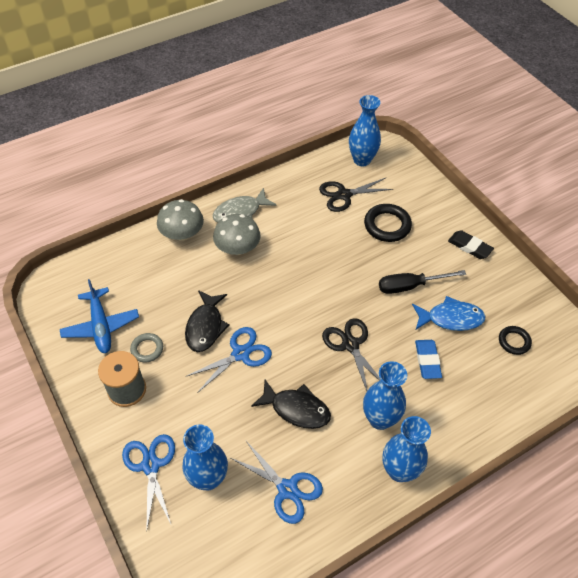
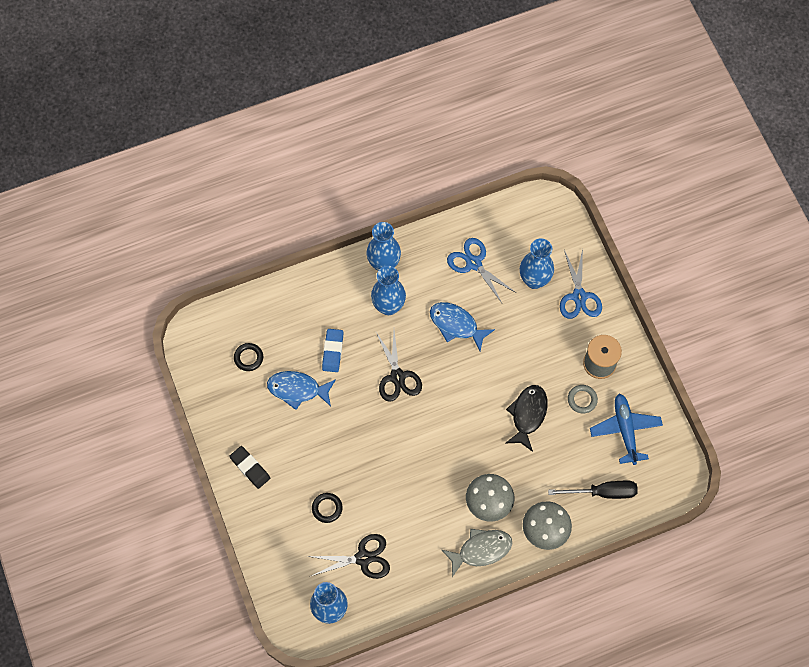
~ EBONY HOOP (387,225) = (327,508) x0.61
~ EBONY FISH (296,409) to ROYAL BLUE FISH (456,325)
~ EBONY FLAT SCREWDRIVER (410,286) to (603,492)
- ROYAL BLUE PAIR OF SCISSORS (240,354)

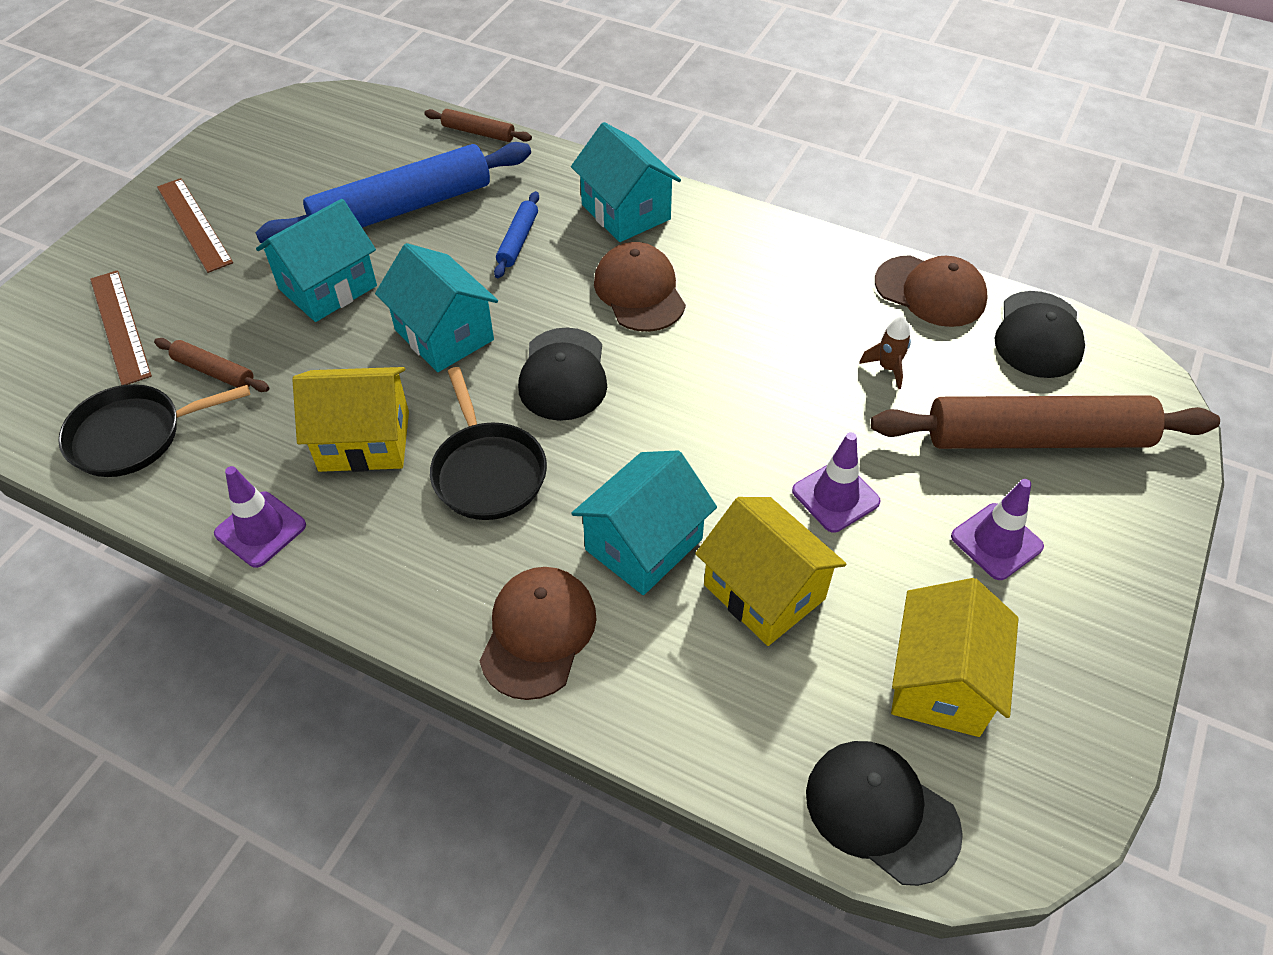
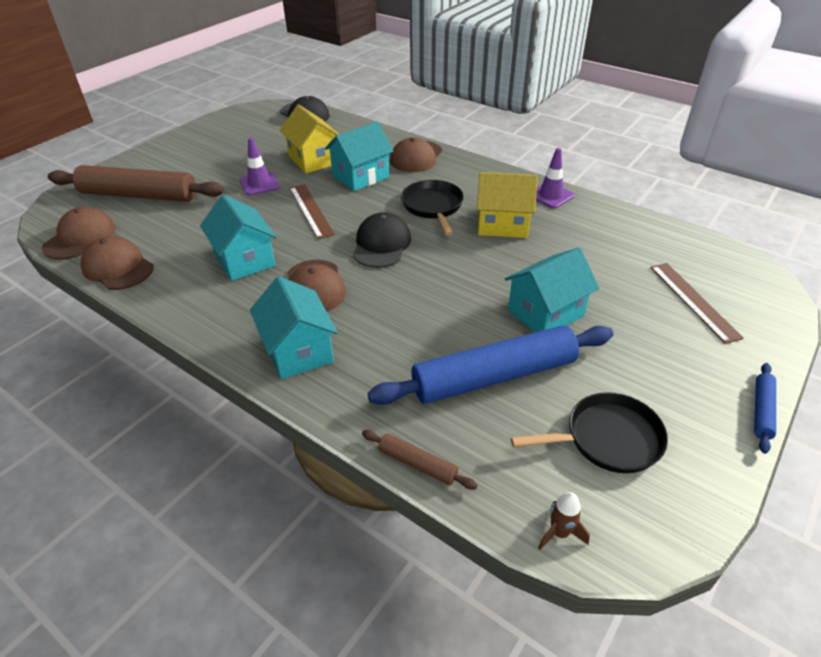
~ EBONY PEAKED CAP (1038,335) to BROWN PEAKED CAP (80,237)
~ TURQUOISE TOY HOUSE (444,335) to (245,260)
~ BROWN STRAIGHTEDGE (194,224) to (311,210)
~ EBONY FRYING PAN (133,435) to (607,439)
~ BROWN SPACESHIP (888,368) to (559,533)
~ ROYAL BLUE PASTRY ROLLER (518,241) to (761,411)
- BROWN PASTRY ROLLER (214,371)
- GOLDEN TOY HOUSE (940,682)
- VIOLET SAFETY CONE (996,542)

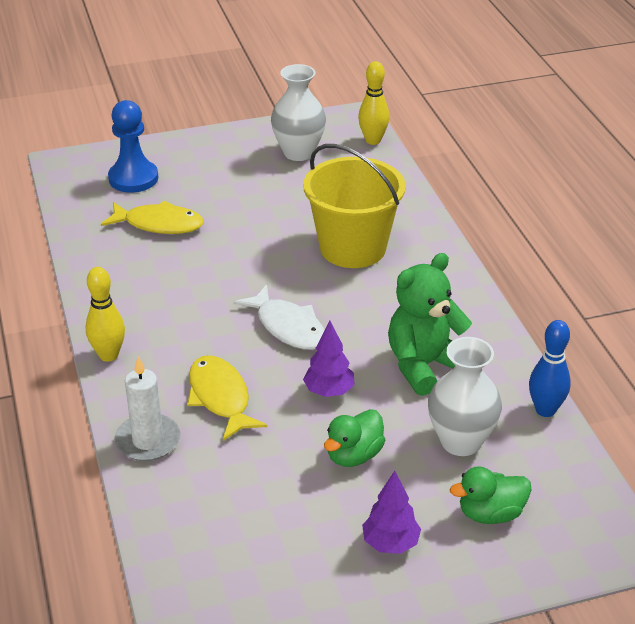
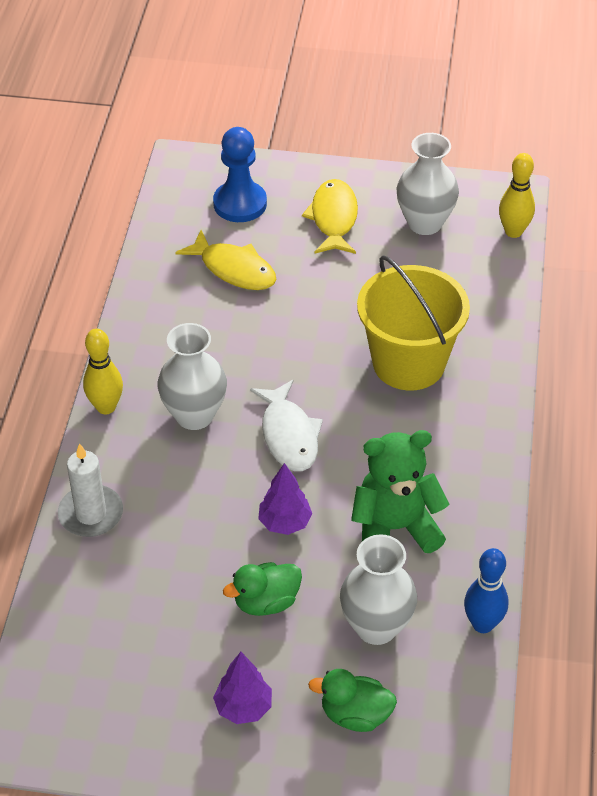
+ WHITE TALL VASE (194,415)
~ GOLDEN FISH (220,397) to (333,218)

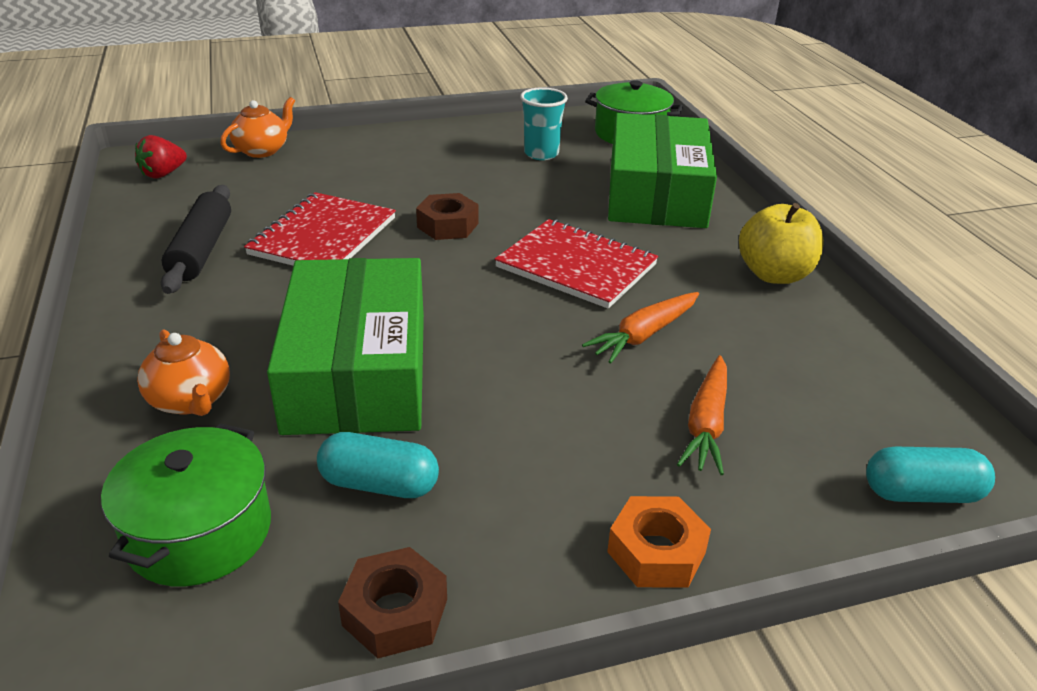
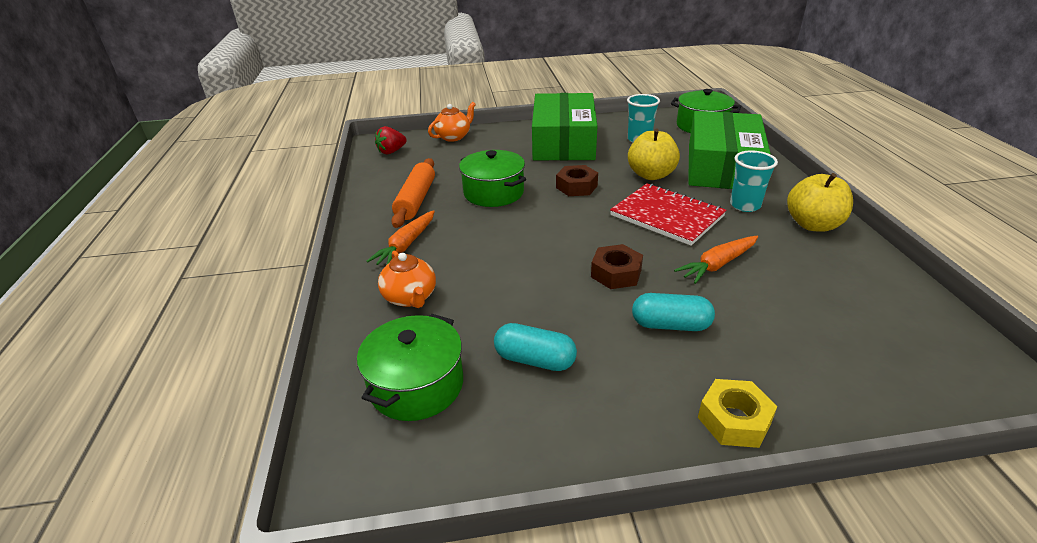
~ ORANGE-COLOURED CARROT (706,424) to (406,245)
~ EBONY PASTRY ROLLER (201,250) to ORANGE-COLOURED PASTRY ROLLER (416,200)
~ SCARLET NOTEPAD (323,236) to LEAF-GREEN STOCKPOT (493,192)
~ LEAF-GREEN BOX (358,371) to (563,141)
~ BROWN HEX NUT (395,612) to (616,273)
+ GOLDEN APPLE FRUIT (651,175)
~ TURQUOISE CAPSULE (921,493) to (670,325)
~ ORANGE-COLOURED HEX NUT (656,552) to GOLDEN HEX NUT (734,420)
+ TURQUOISE CUP (745,205)

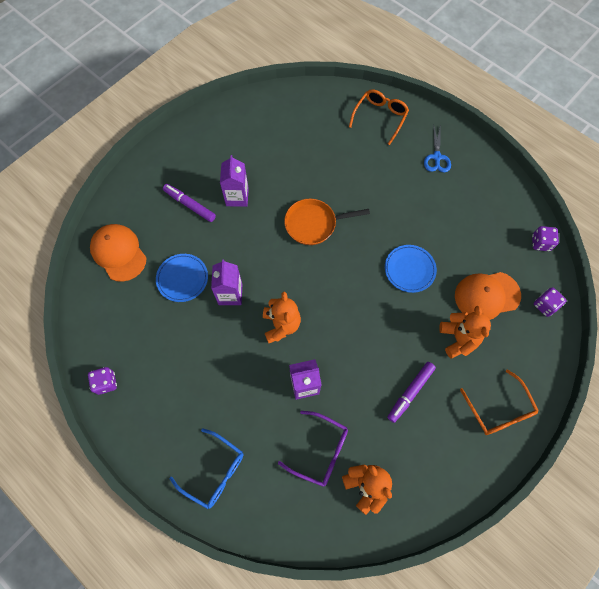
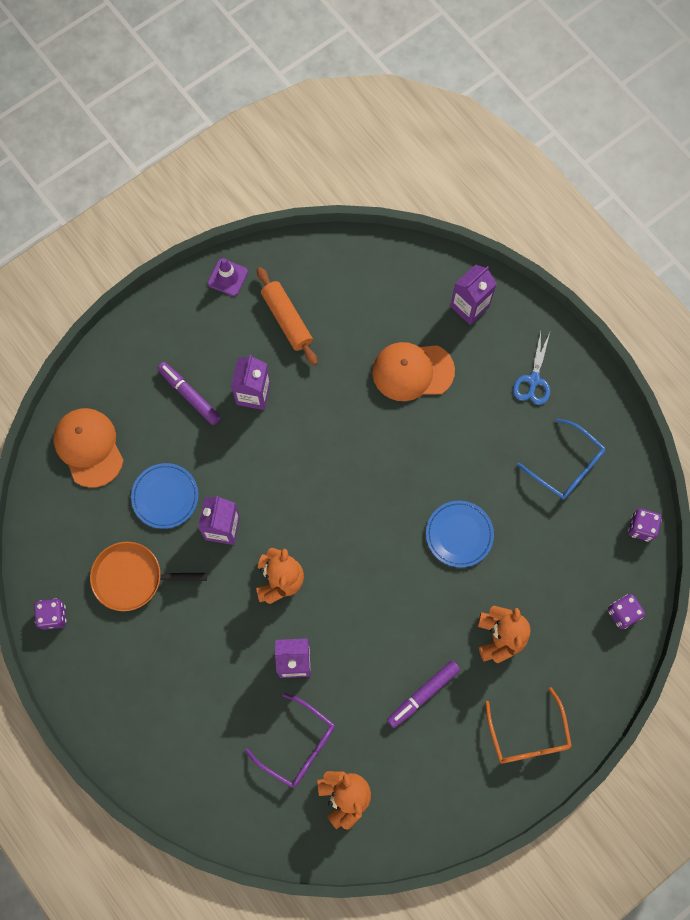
~ ORANGE-COLOURED FRYING PAN (314,224) to (133,578)
+ VIOLET SAFETY CONE (227,277)
+ ORANGE-COLOURED PASTRY ROLLER (287,319)
~ ORANGE-COLOURED PEAKED CAP (486,295) to (412,371)
~ ORANGE-COLOURED GLASSES (380,117) to VIOLET CARTON (469,306)
~ ROYAL BLUE GLASSES (214,472) to (567,466)

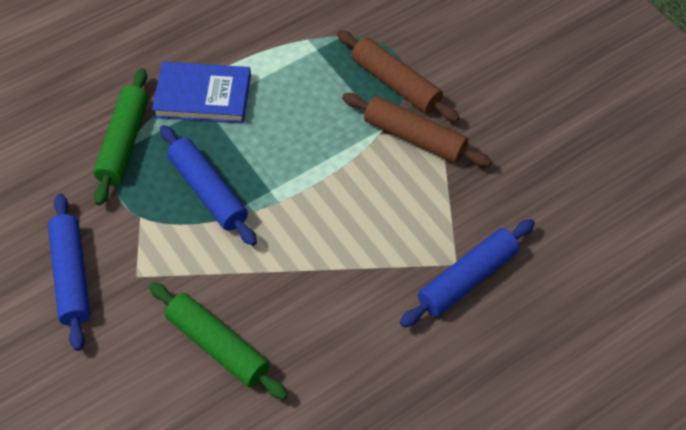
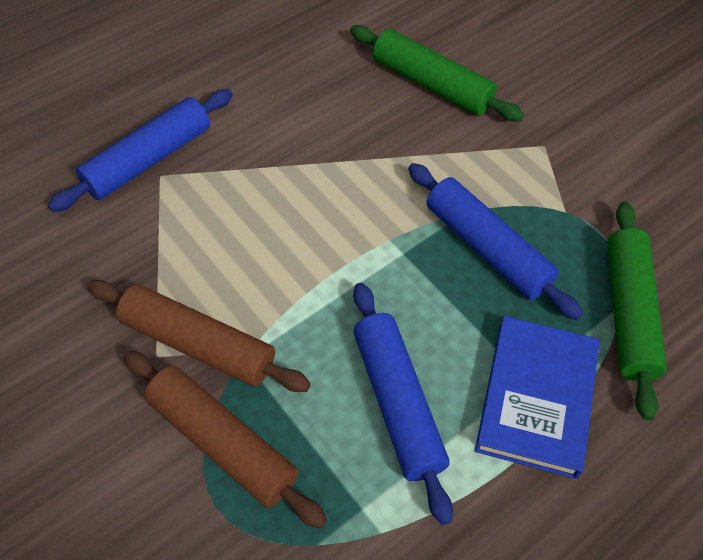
~ ROYAL BLUE PASTRY ROLLER (72,276) to (397,403)
~ ROYAL BLUE BOOK (203,96) = (536,398) 75 degrees counterclockwise

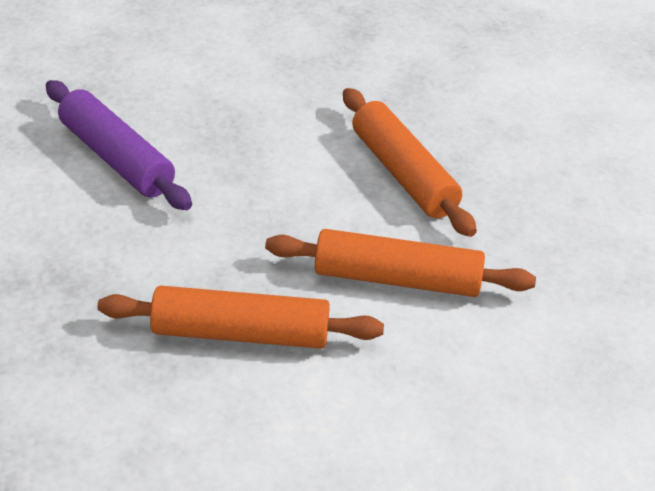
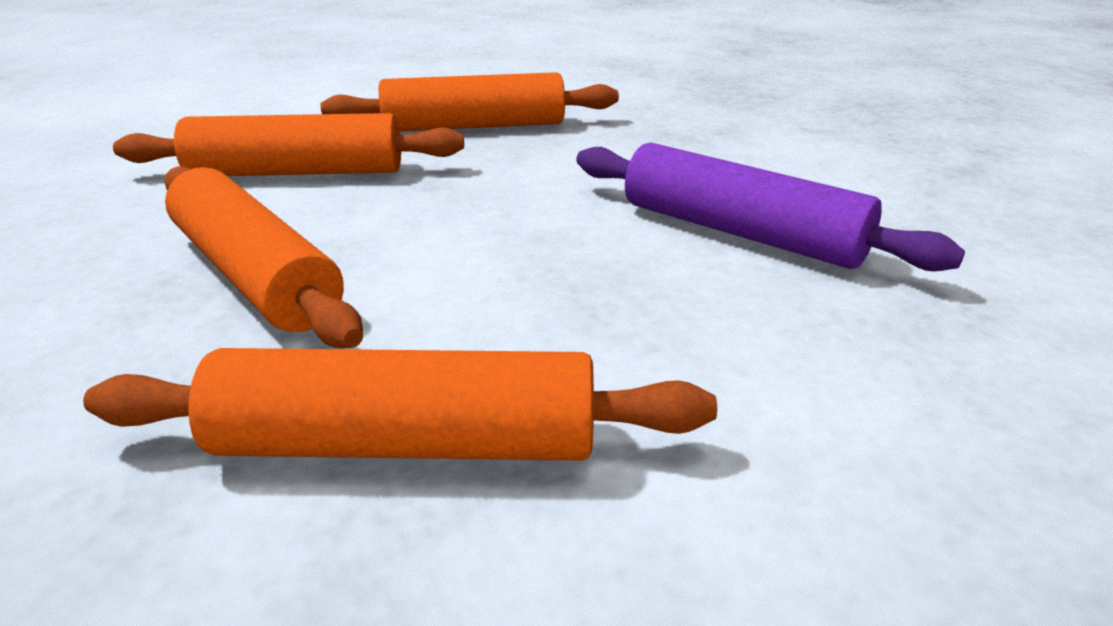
+ ORANGE-COLOURED PASTRY ROLLER (407,443)

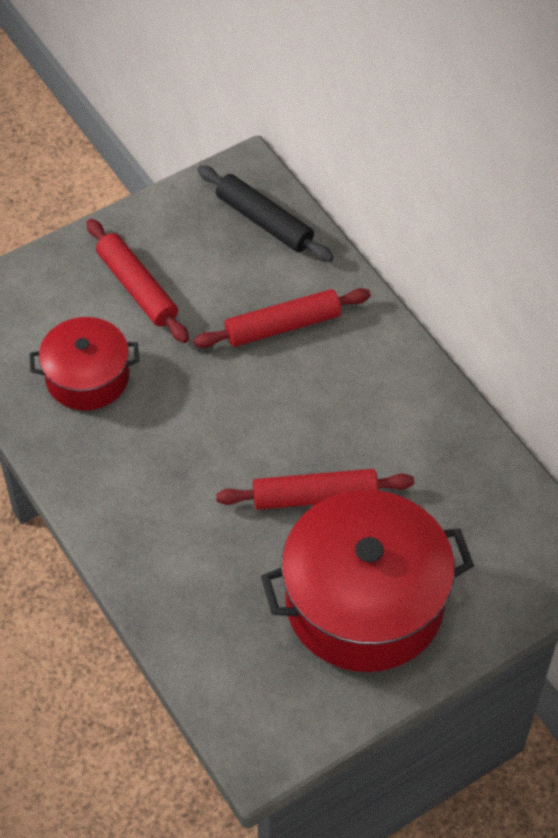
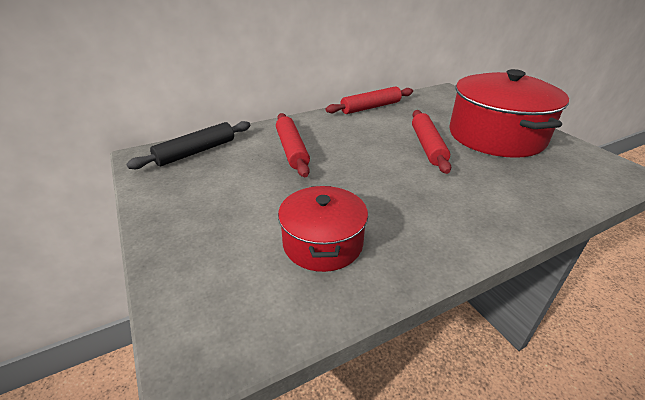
~ SCARLET PASTRY ROLLER (137,288) to (371,107)

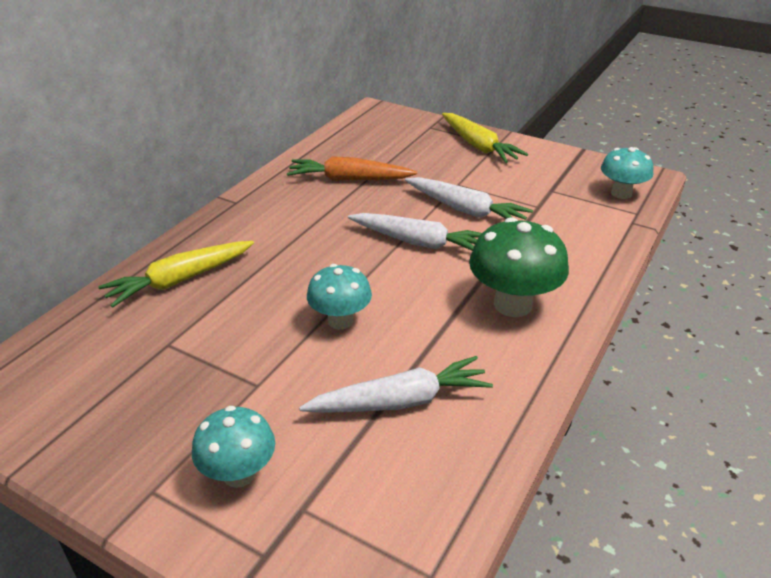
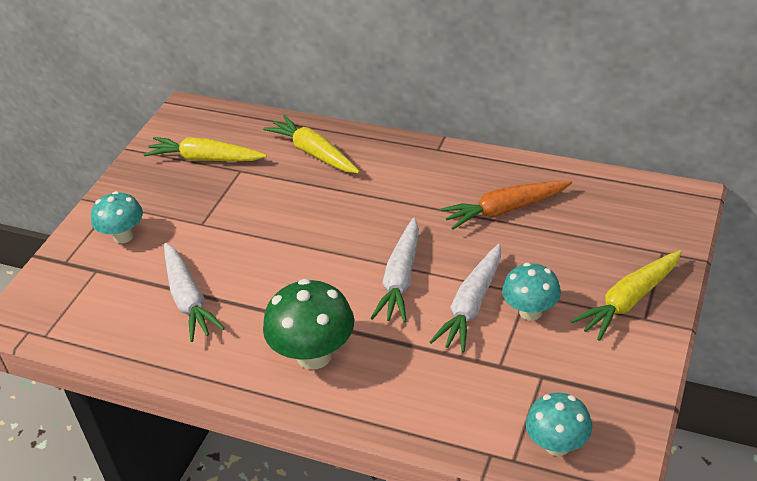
+ GOLDEN CARROT (205,159)
~ ORANGE-COLOURED CARROT (349,179) = (505,210) 105 degrees counterclockwise
~ TURQUOISE FUNGUS (340,321) to (530,311)

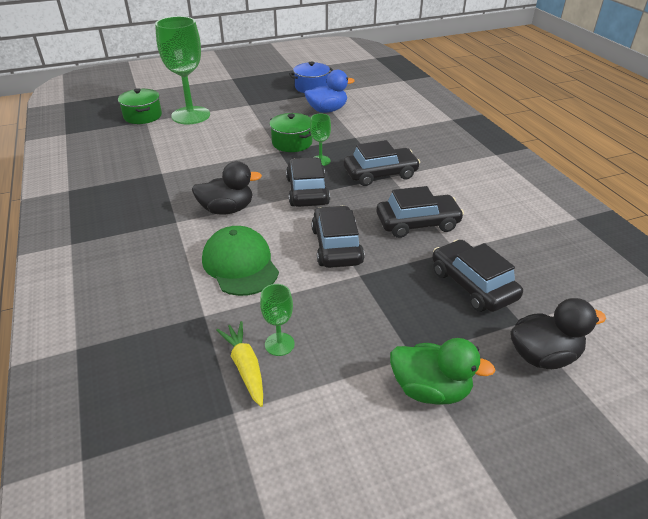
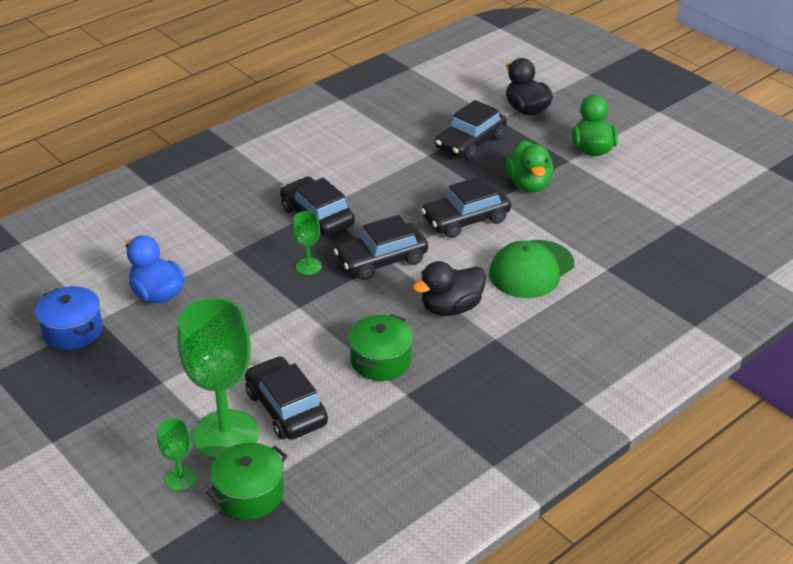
~ LEAF-GREEN CHALICE (279,344) to (180,479)
~ EBONY CAR (417,223) to (286,408)
~ LEAF-GREEN STOCKPOT (292,143) to (380,360)
~ EBONY TOY DUCK (227,209) = (451,308) 90 degrees counterclockwise
+ LEAF-GREEN TOY DUCK (528,184)
- GOLDEN CARROT (245,367)

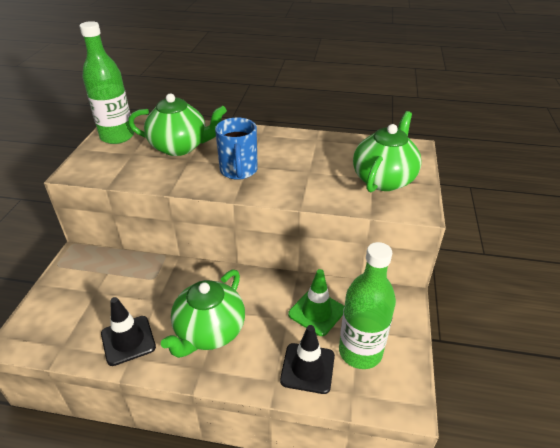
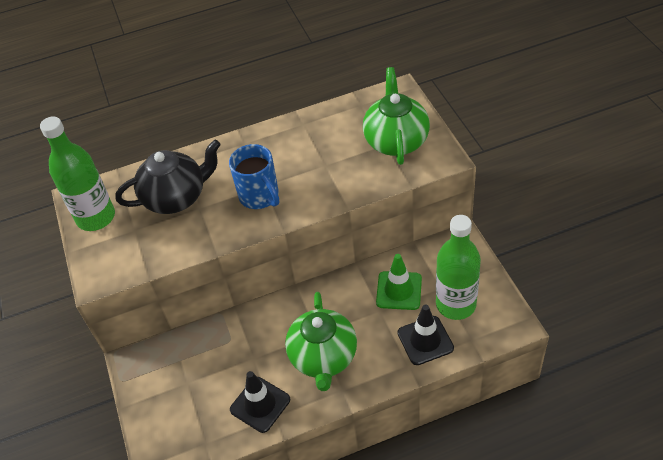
~ LEAF-GREEN TEAPOT (180,147) to EBONY TEAPOT (176,197)

